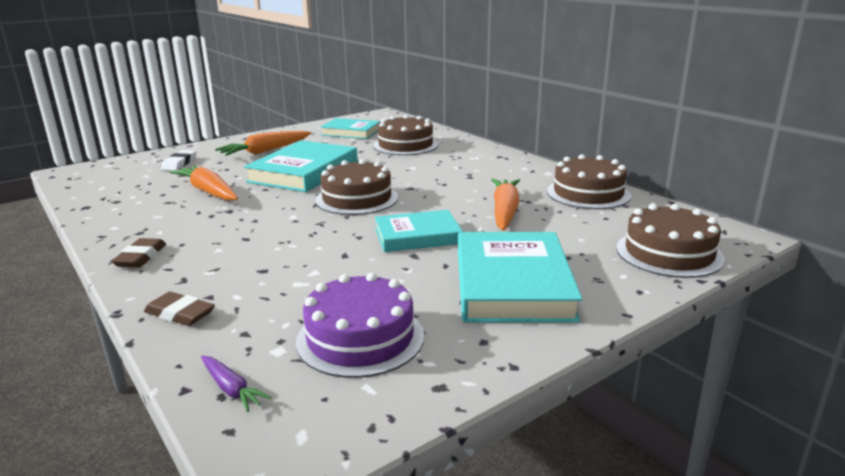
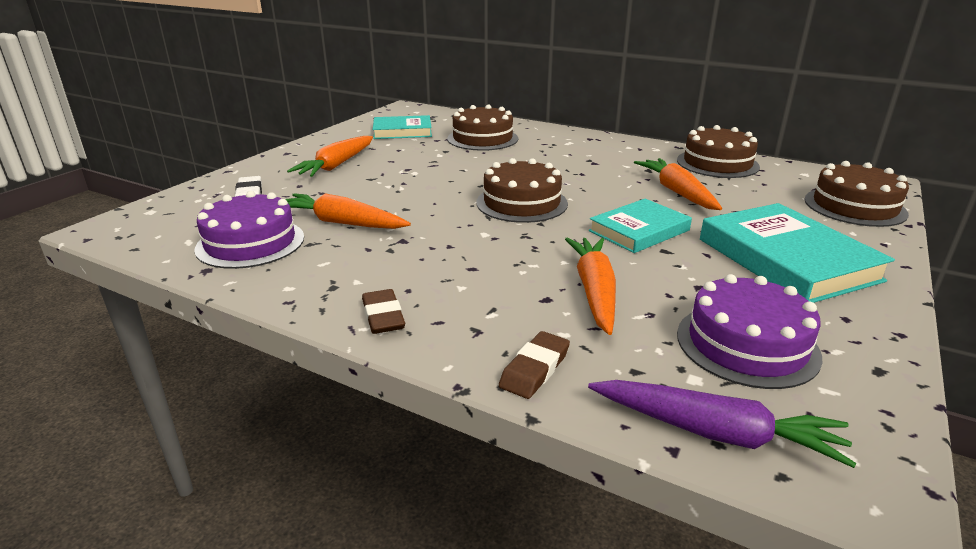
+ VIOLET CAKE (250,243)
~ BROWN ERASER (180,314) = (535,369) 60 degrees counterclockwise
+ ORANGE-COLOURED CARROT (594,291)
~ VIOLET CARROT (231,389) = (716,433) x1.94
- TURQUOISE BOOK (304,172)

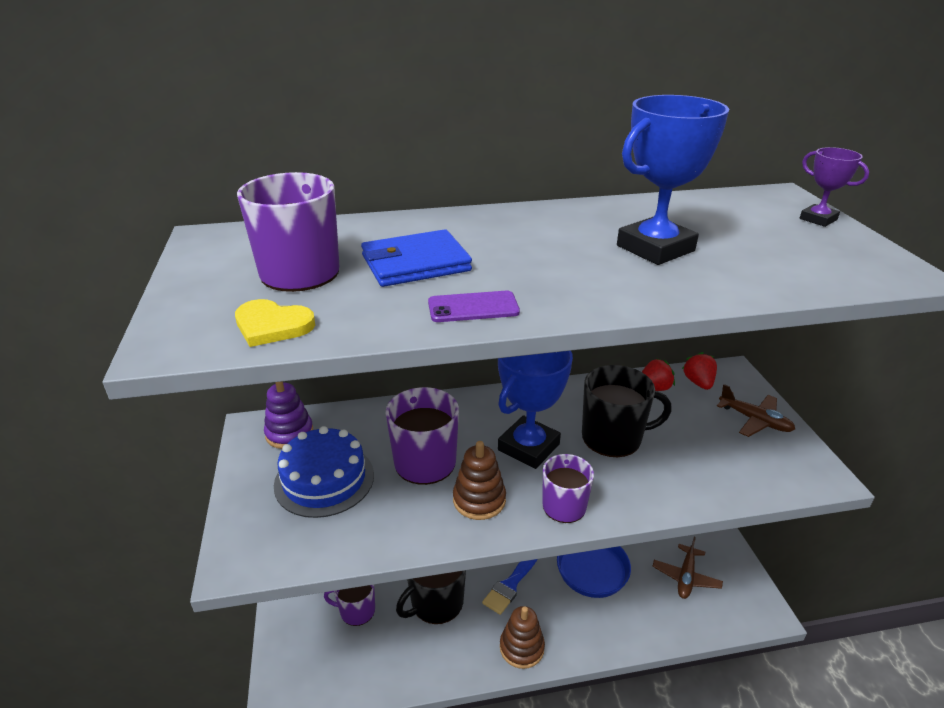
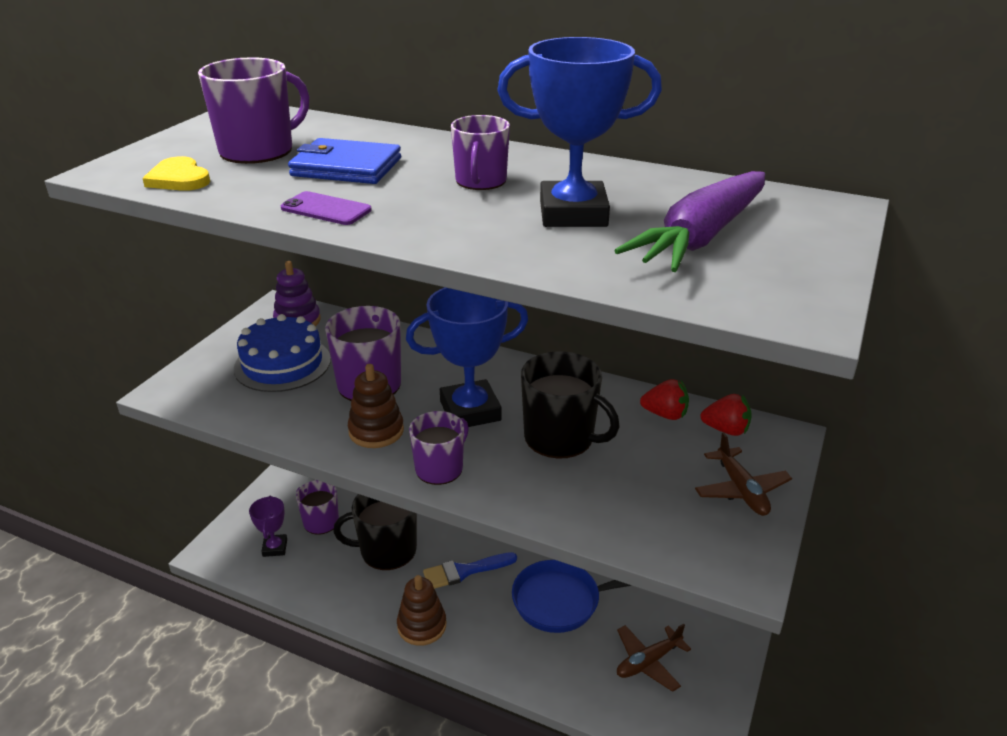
~ VIOLET PRIZE CUP (818,219) to (275,548)
+ VIOLET COFFEE MUG (481,181)
+ VIOLET CARROT (700,237)
~ SCARLET BERRY (698,383) = (725,430) 75 degrees clockwise

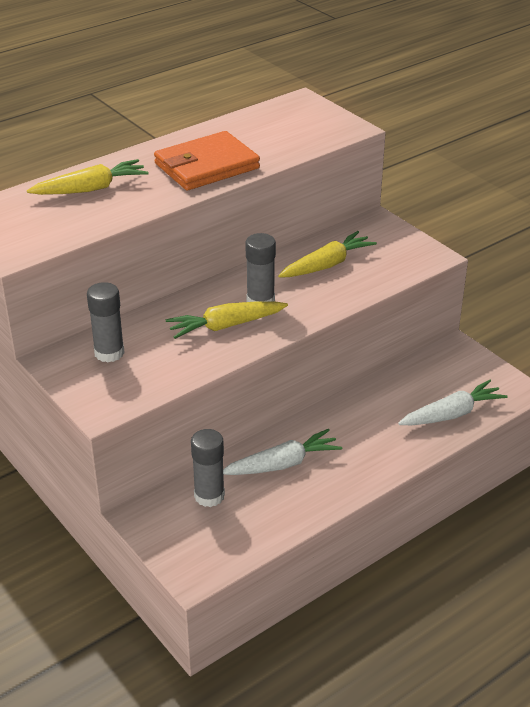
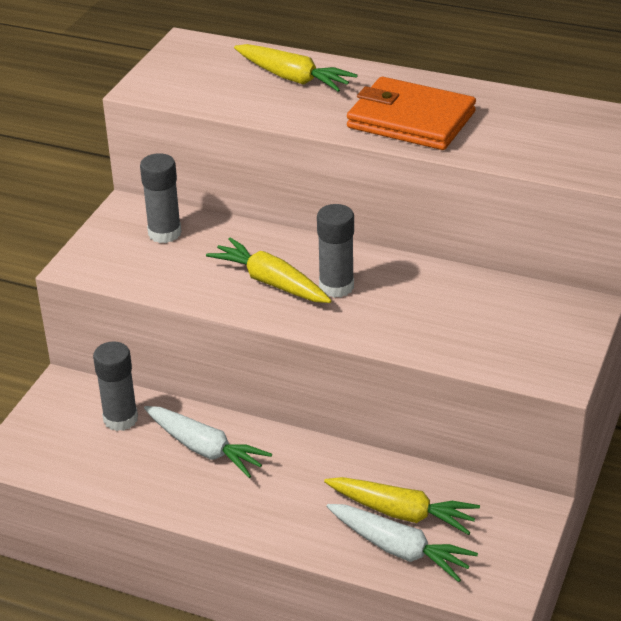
~ GOLDEN CARROT (327,265) to (401,513)

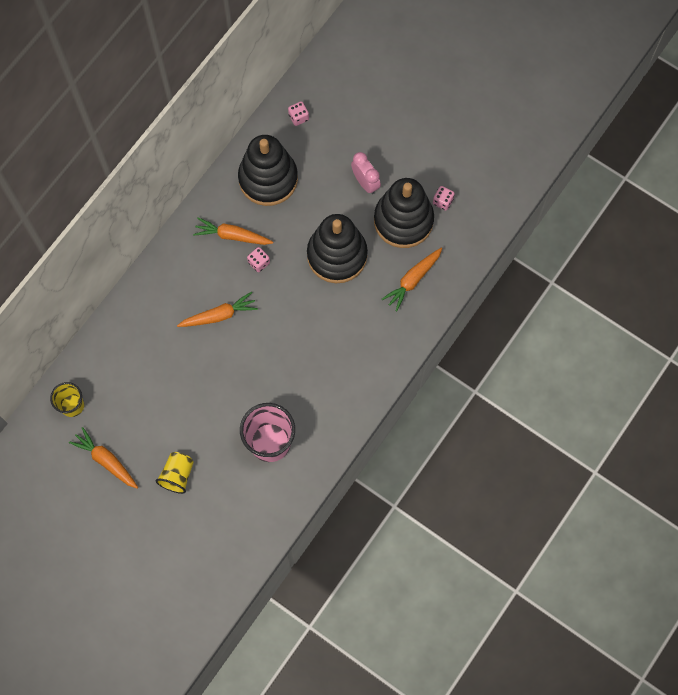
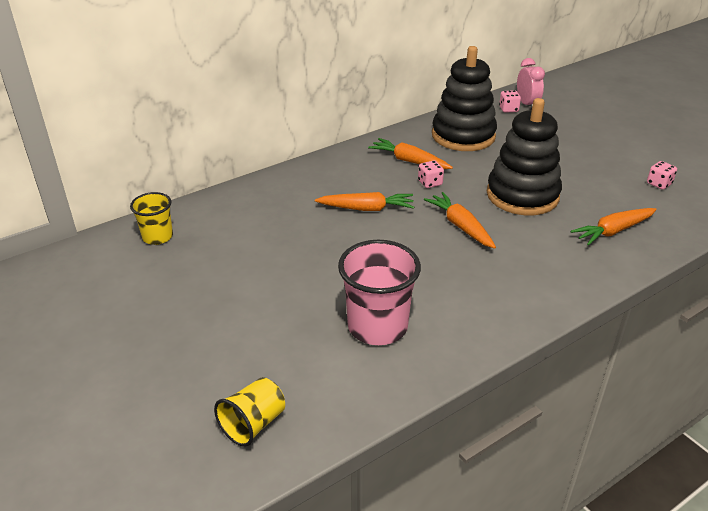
~ GOLDEN CUP (177,475) to (253,424)
~ ORANGE-COLOURED CARROT (106,460) to (460,226)
~ PINK CLOCK (365,182) to (527,104)
- EBONY RING STACKER (403,220)

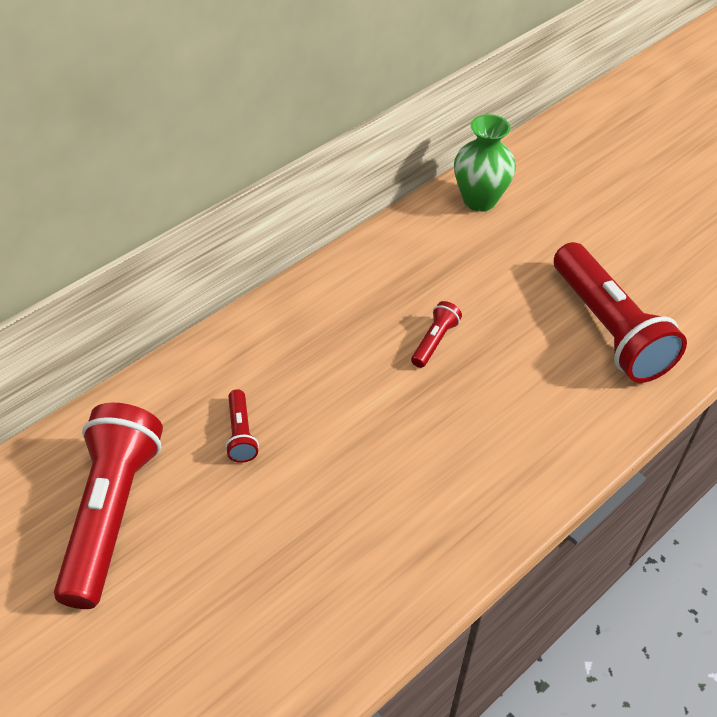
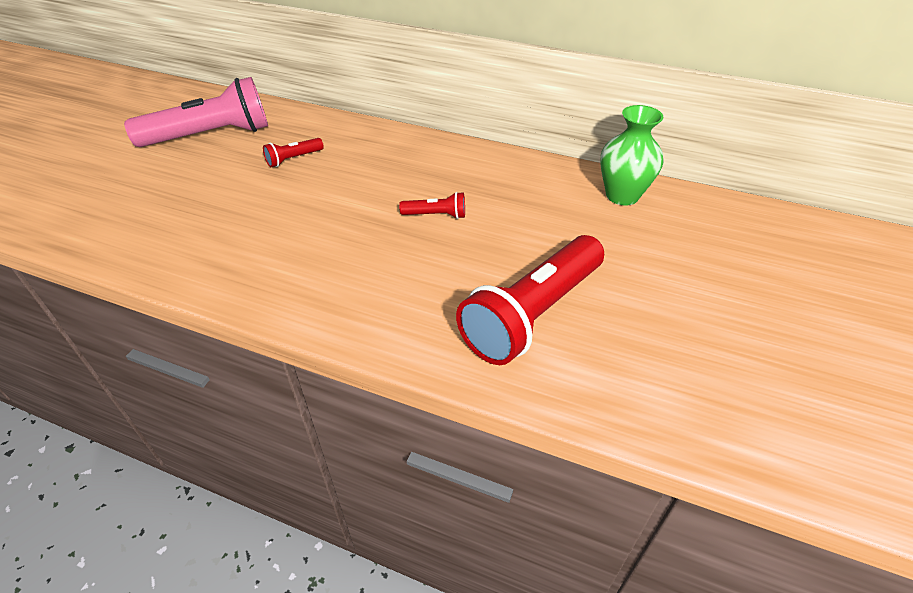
~ SCARLET FLASHLIGHT (111,514) to PINK FLASHLIGHT (210,136)

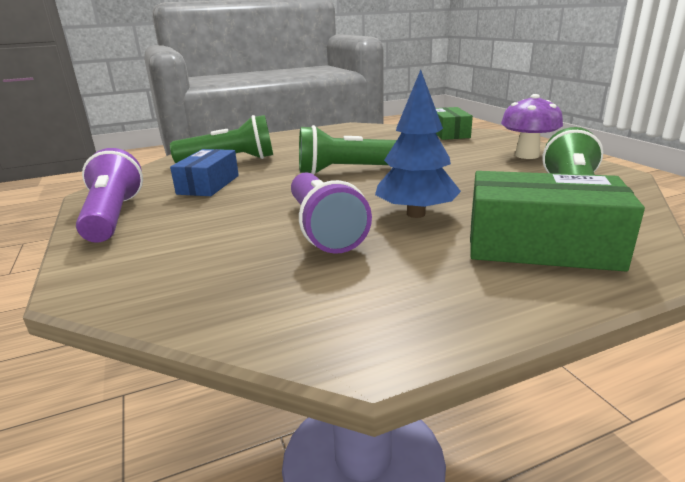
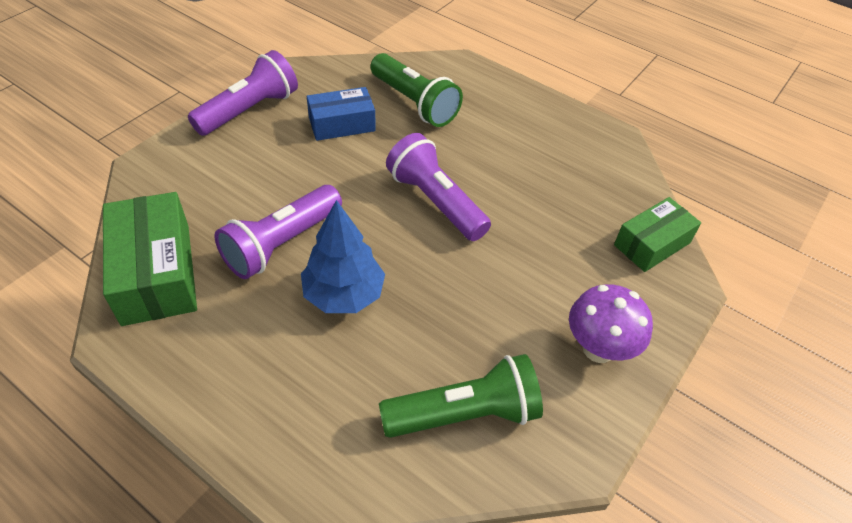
~ LEAF-GREEN BOX (541,245) to (156,273)
~ LEAF-GREEN FLASHLIGHT (347,171) to VIOLET FLASHLIGHT (435,201)

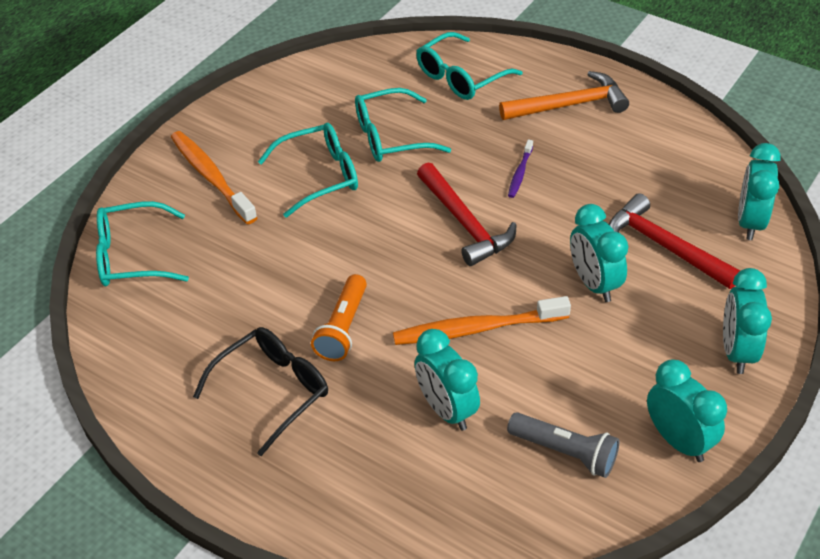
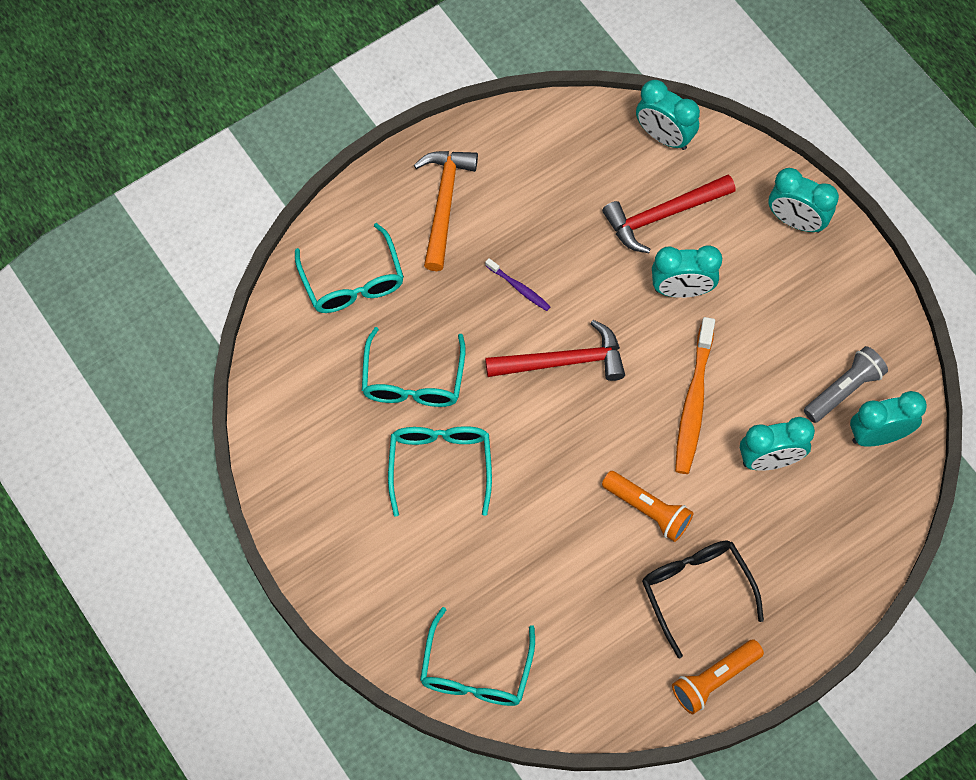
+ ORANGE-COLOURED FLASHLIGHT (714,679)
~ TURQUOISE CLOCK (678,440) to (878,435)
- ORANGE-COLOURED TOOTH BRUSH (211,177)

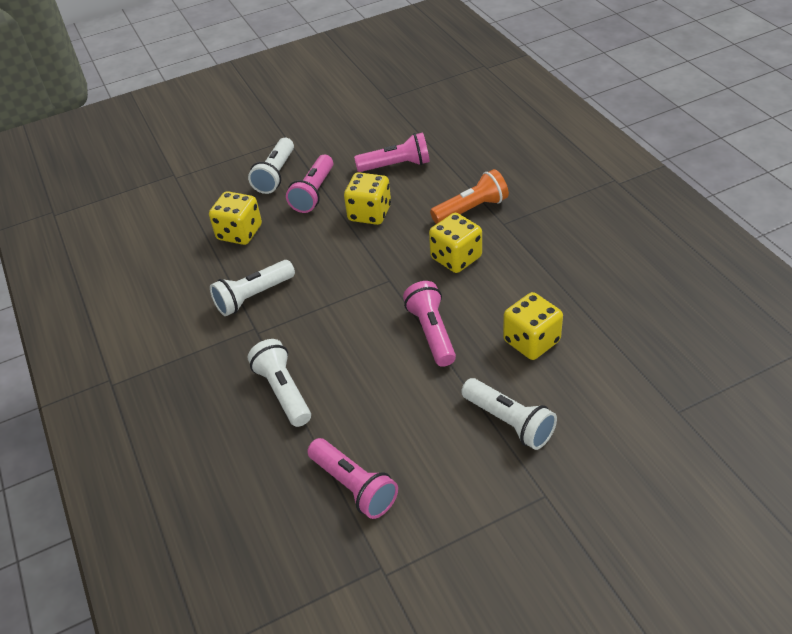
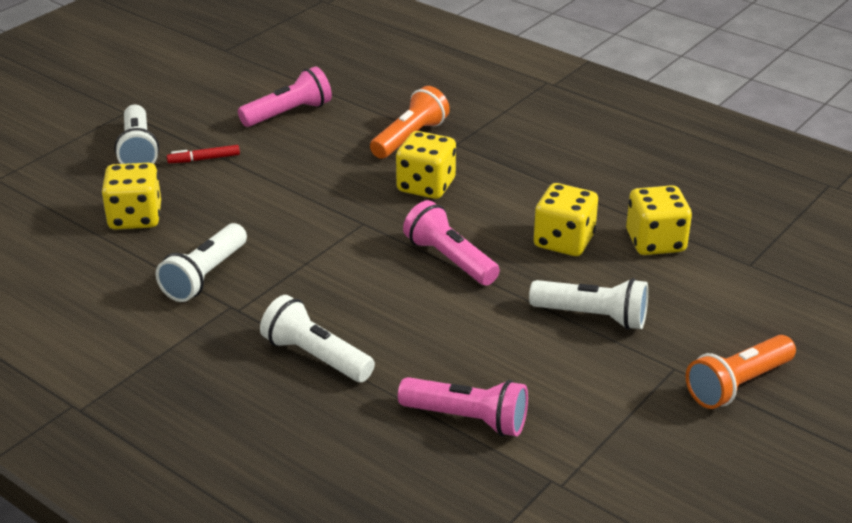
~ PINK FLASHLIGHT (314,193) to SCARLET FELT PEN (204,159)
~ GOLDEN DIE (369,213) to (655,242)
+ ORANGE-COLOURED FLASHLIGHT (738,385)

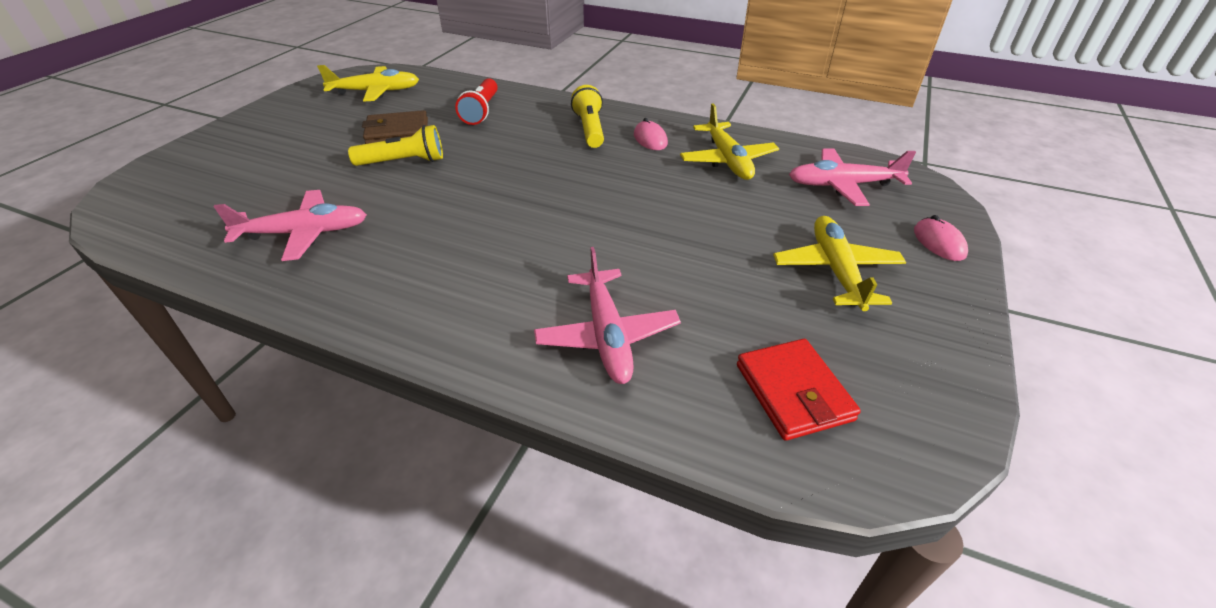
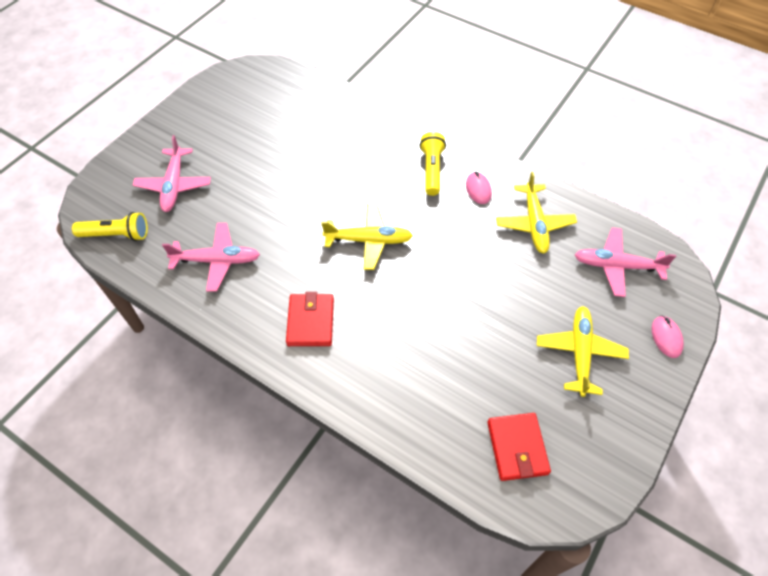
~ GOLDEN FLASHLIGHT (403,162) to (116,235)
~ PINK PLANE (607,334) to (174,185)
+ SCARLET BILLFOLD (310,322)
~ GOLDEN PLANE (375,92) to (368,240)
- BROWN BILLFOLD (397,132)
- SCARLET FLASHLIGHT (481,111)

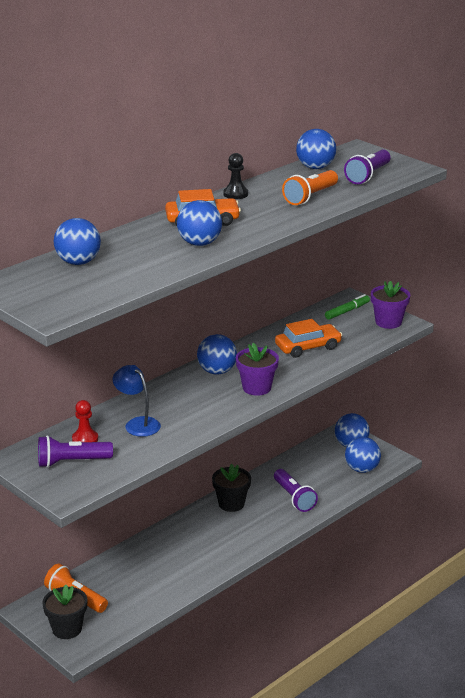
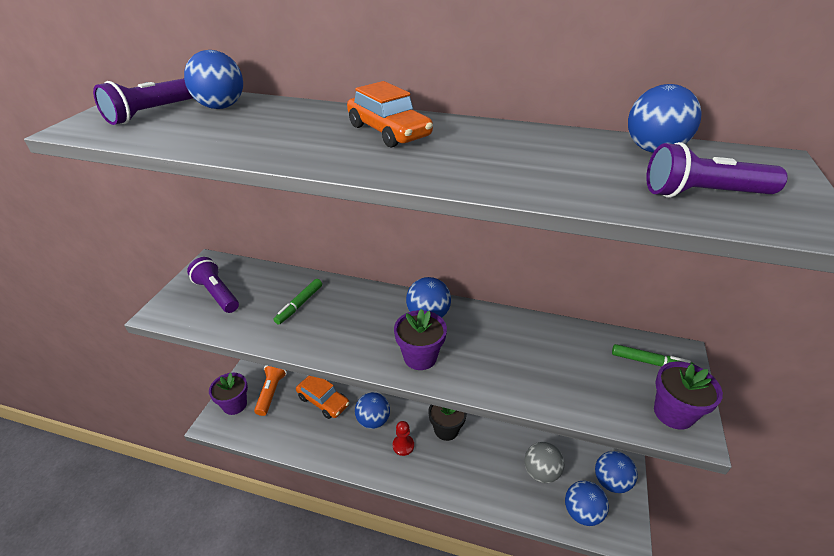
~ VIOLET FLASHLIGHT (294,498) to (150,113)
~ EBONY PLANT POT (67,629) to VIOLET PLANT POT (235,405)
~ ROYAL BLUE DESK LAMP (137,424) to LEAF-GREEN FELT PEN (299,305)
~ ORANGE-COLOURED CAR (308,347) to (323,401)
~ ROYAL BLUE PLAY BALL (199,243) to (373,420)
~ SCARLET CHESS PAWN (85,439) to (403,445)
+ GRAY PLAY BALL (541,472)
- EBONY CHESS PAWN (235,194)
- ORANGE-COLOURED FLASHLIGHT (310,197)

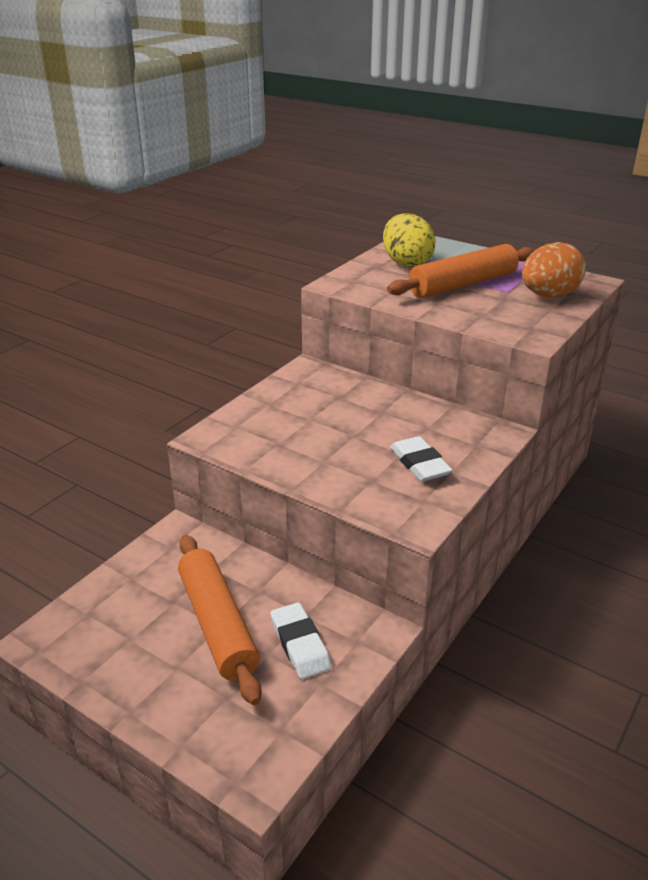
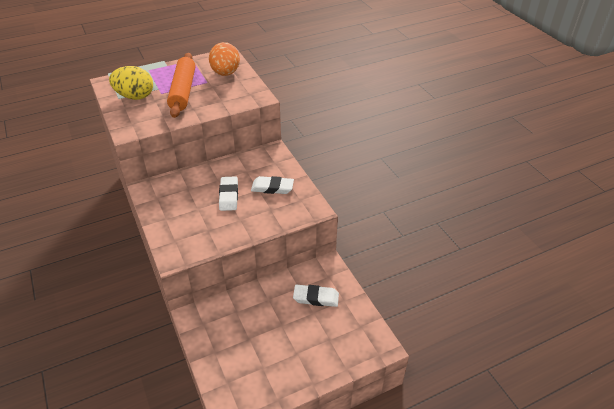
+ WHITE ERASER (229,196)
- ORANGE-COLOURED PASTRY ROLLER (217,624)

